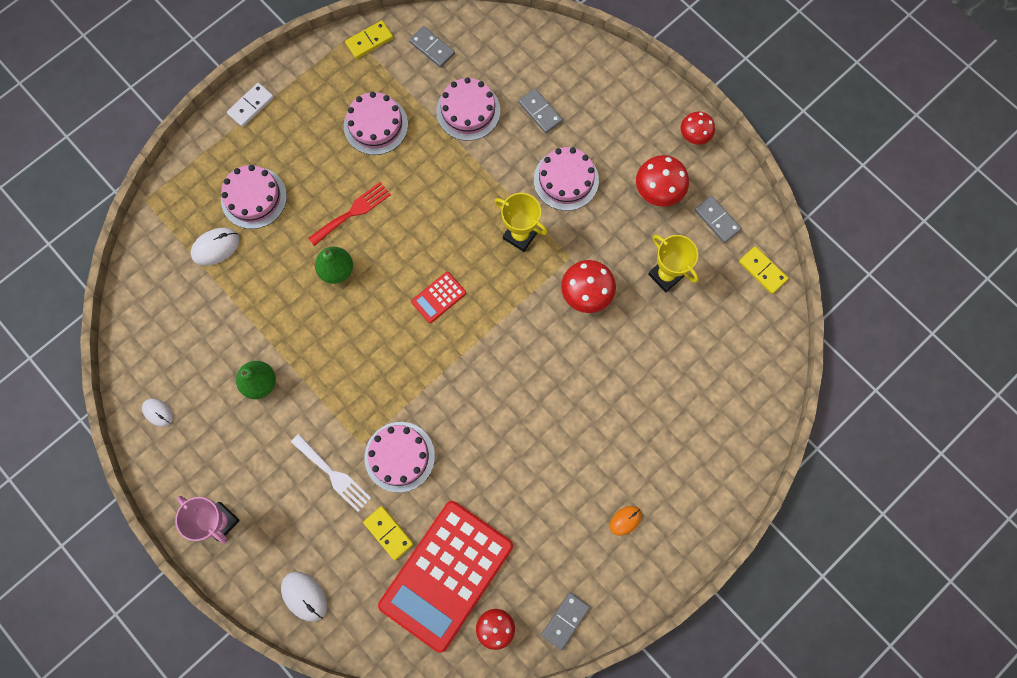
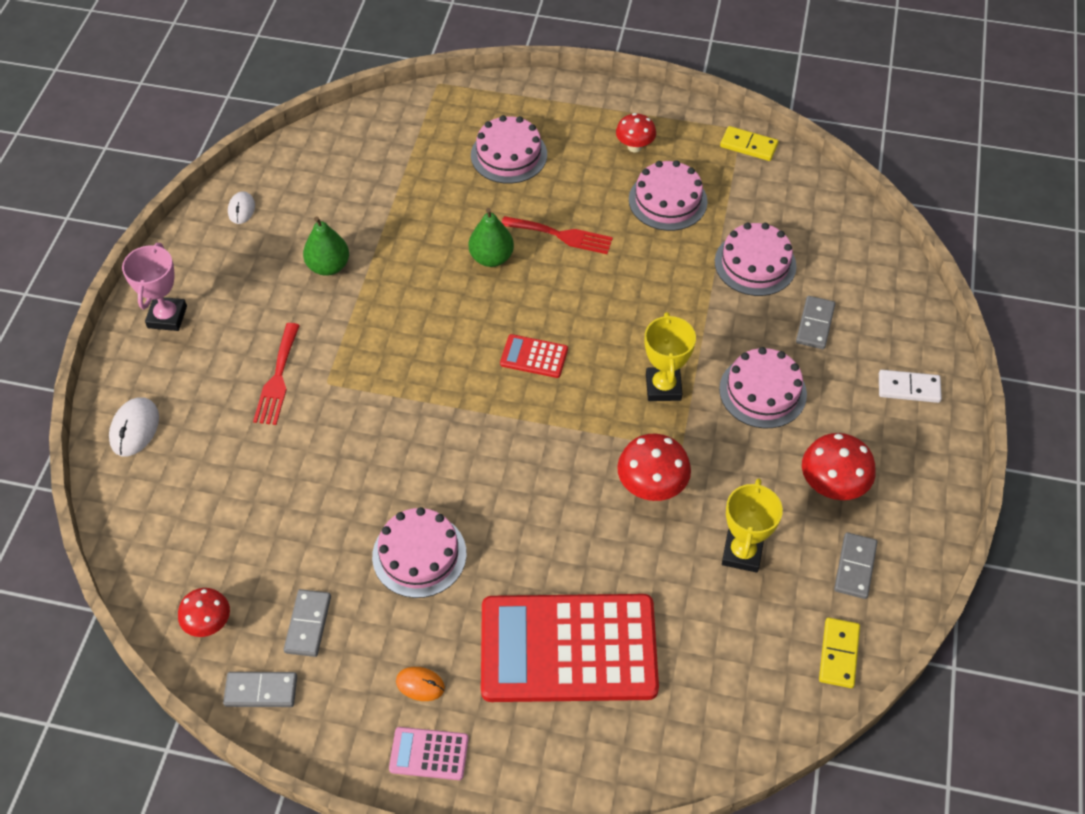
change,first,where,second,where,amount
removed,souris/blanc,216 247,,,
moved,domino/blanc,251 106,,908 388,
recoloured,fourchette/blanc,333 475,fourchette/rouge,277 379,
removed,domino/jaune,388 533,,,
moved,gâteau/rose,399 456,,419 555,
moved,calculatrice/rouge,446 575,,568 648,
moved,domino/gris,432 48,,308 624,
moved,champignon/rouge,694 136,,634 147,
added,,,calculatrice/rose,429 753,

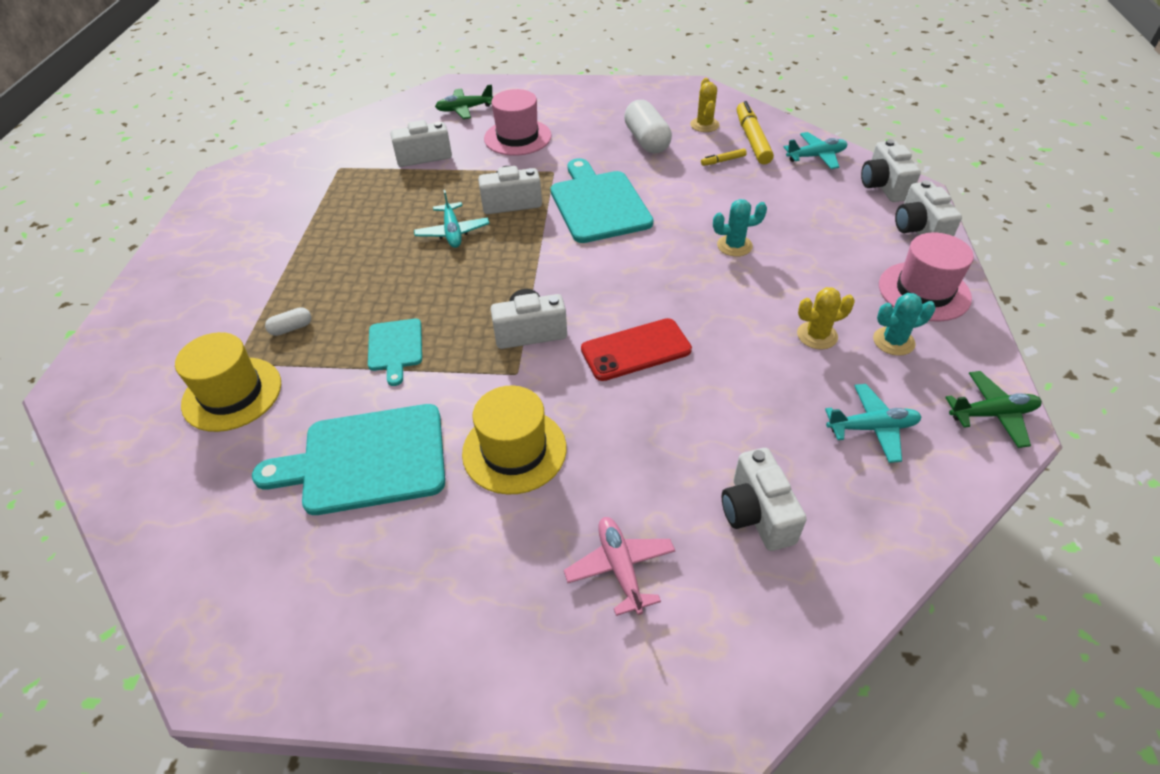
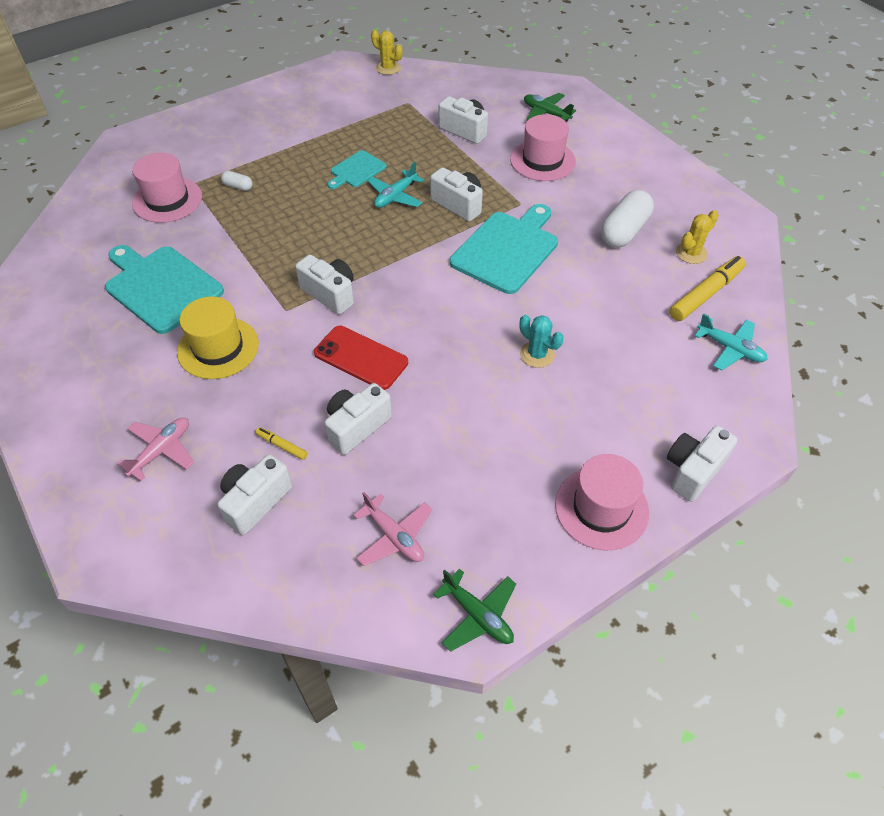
change,first,where,second,where,amount
recoloured,chapeau/jaune,232 394,chapeau/rose,167 200,
moved,planche à découper/turquoise,395 347,,356 170,
moved,feutre/jaune,723 161,,282 446,
moved,cactus/jaune,817 335,,388 68,
recoloured,avion/turquoise,872 428,avion/rose,394 536,
moved,appareil photo/blanc,883 186,,356 427,
removed,cactus/turquoise,893 341,,,

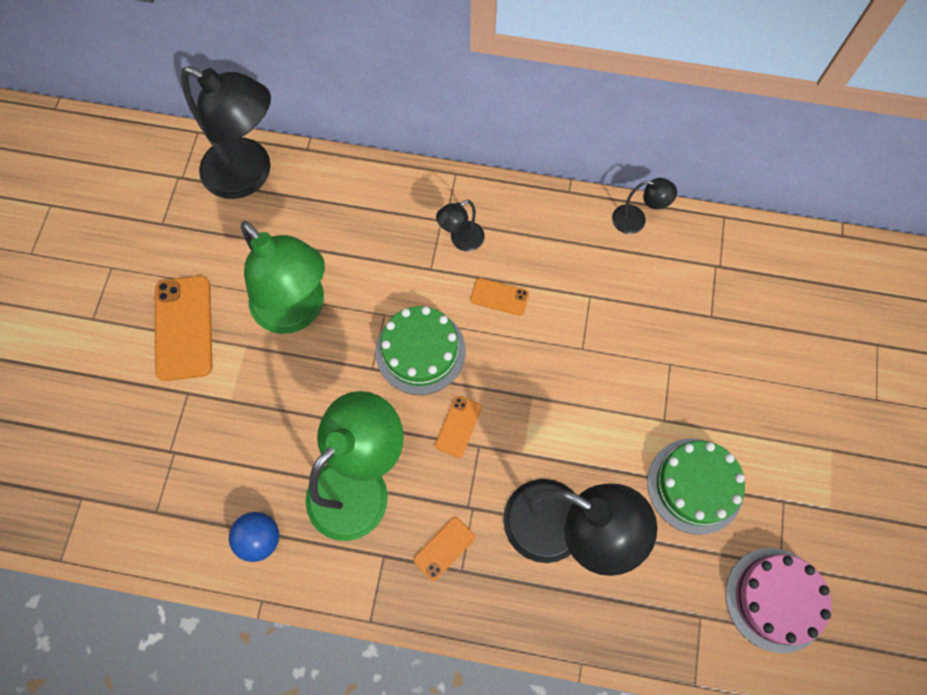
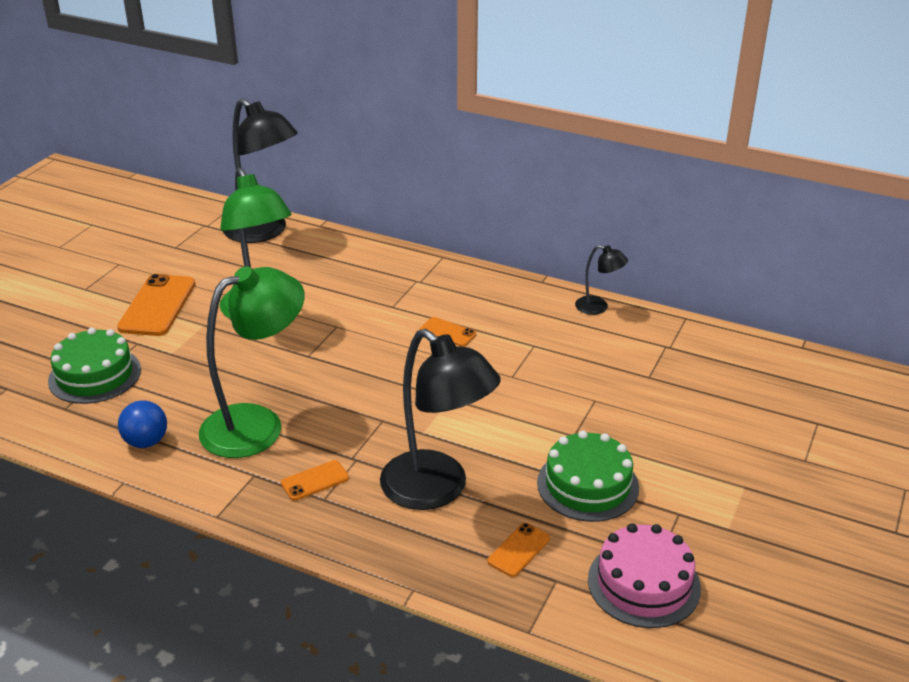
change,first,where,second,where,amount
moved,gâteau/vert,420 351,,95 375,
moved,téléphone/orange,458 426,,518 550,
removed,lampe/noir,461 240,,,

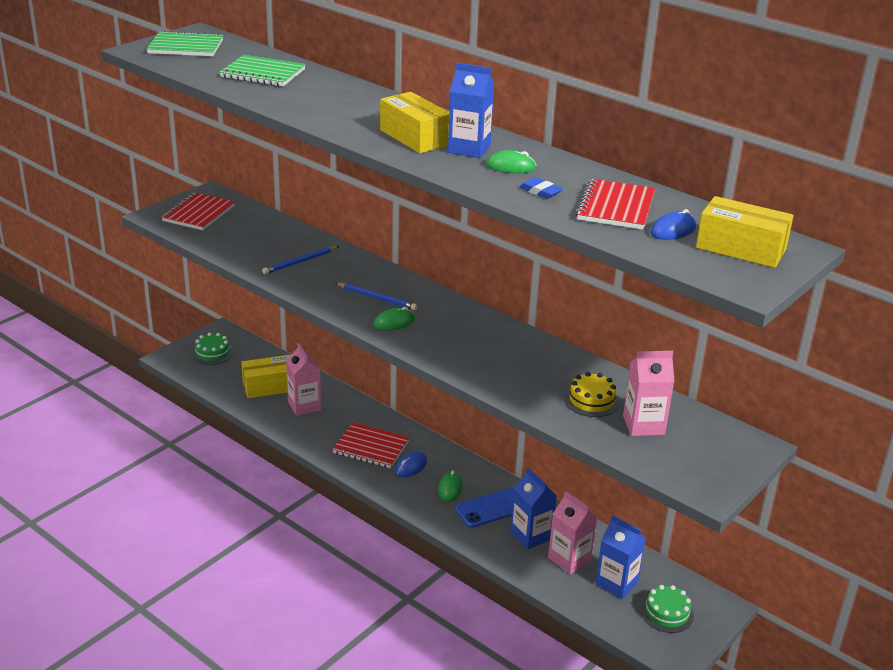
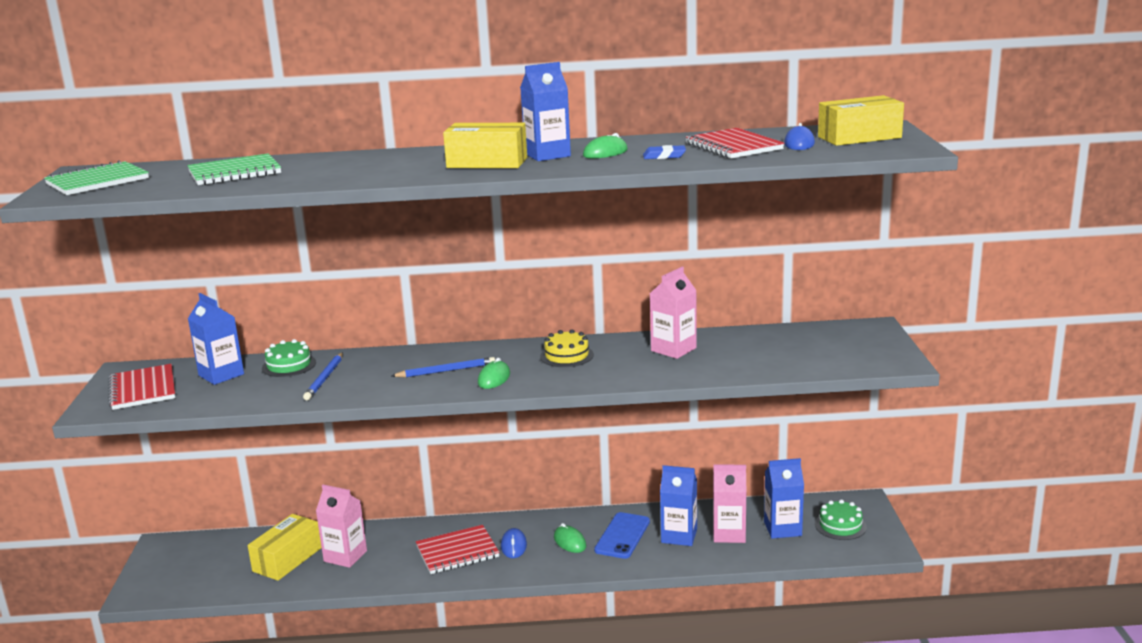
change,first,where,second,where,amount
moved,gâteau/vert,212 353,,289 365,
moved,gâteau/jaune,591 400,,566 356,
moved,brique de lait/rose,643 425,,673 349,
added,,,brique de lait/bleu,221 375,

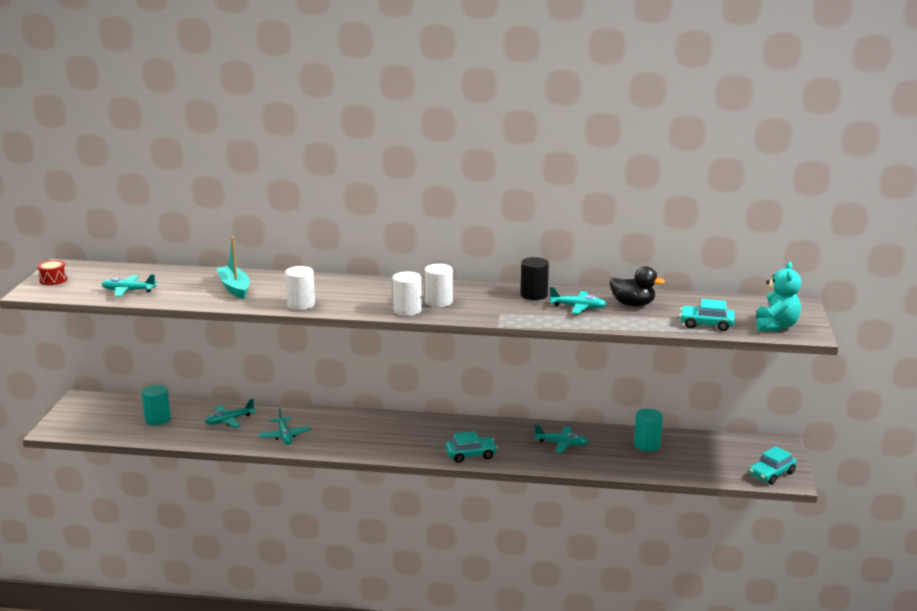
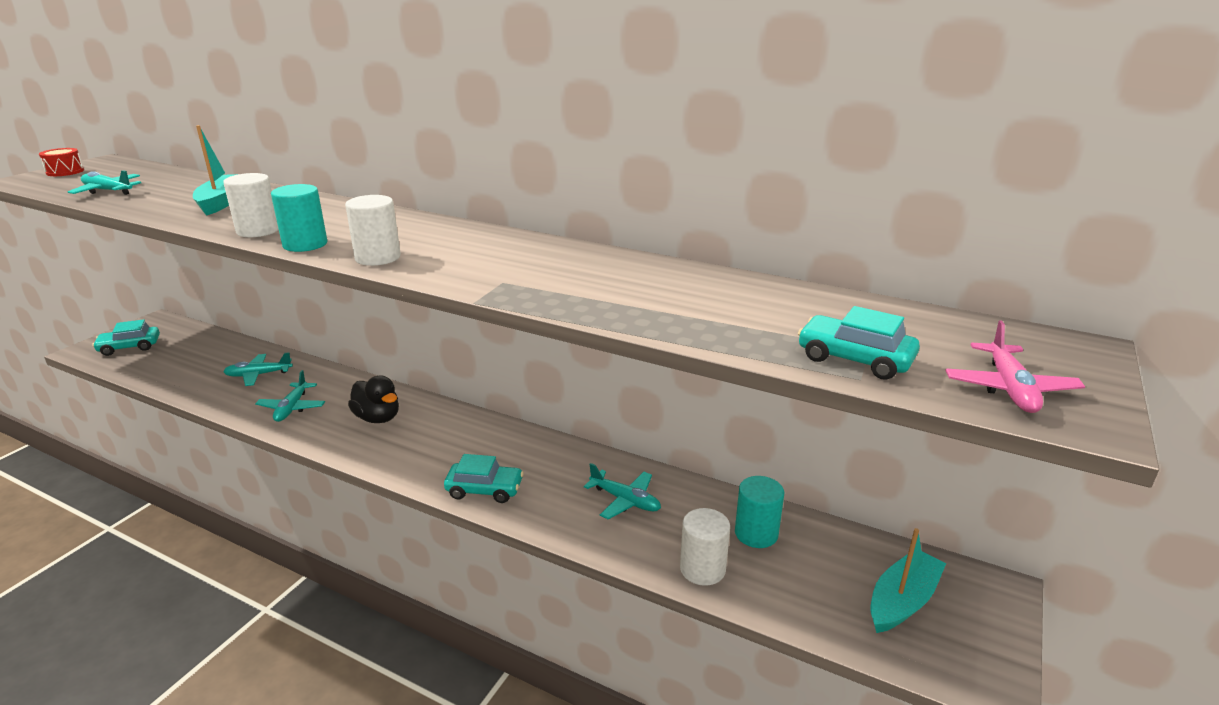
change,first,where,second,where,amount
moved,cylindre/turquoise,158 419,,305 244,
moved,cylindre/blanc,438 302,,702 569,
removed,cylindre/noir,534 295,,,
removed,avion/turquoise,578 307,,,
moved,canard/noir,633 304,,378 418,
moved,voiture/turquoise,771 474,,130 347,
replaced,ours en peluche/turquoise,776 326,avion/rose,1009 388,
added,,,bateau/turquoise,902 601,

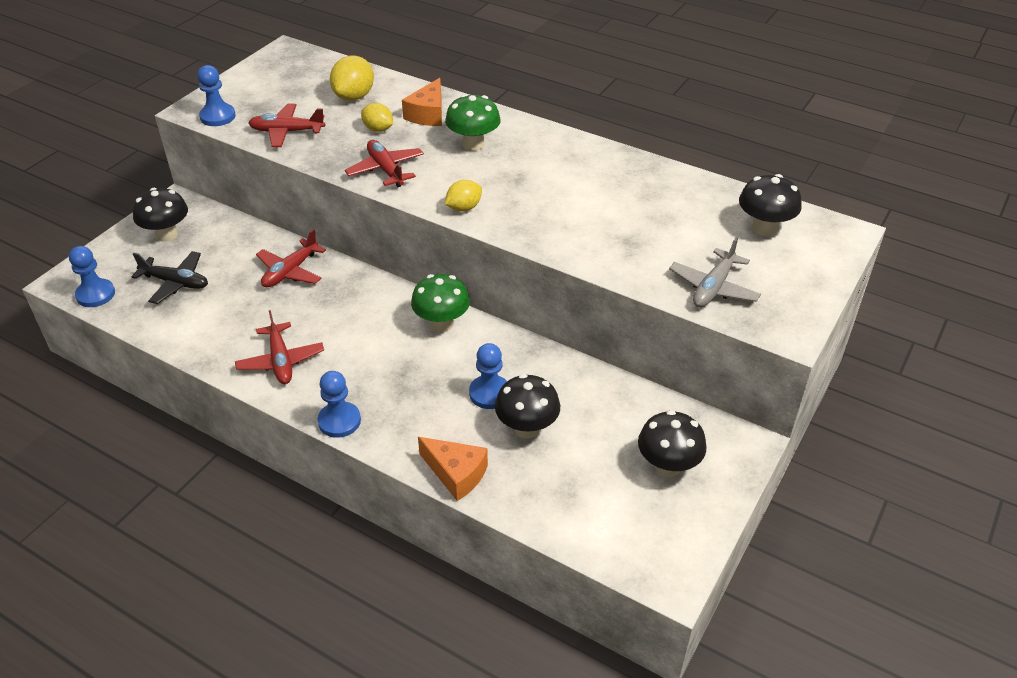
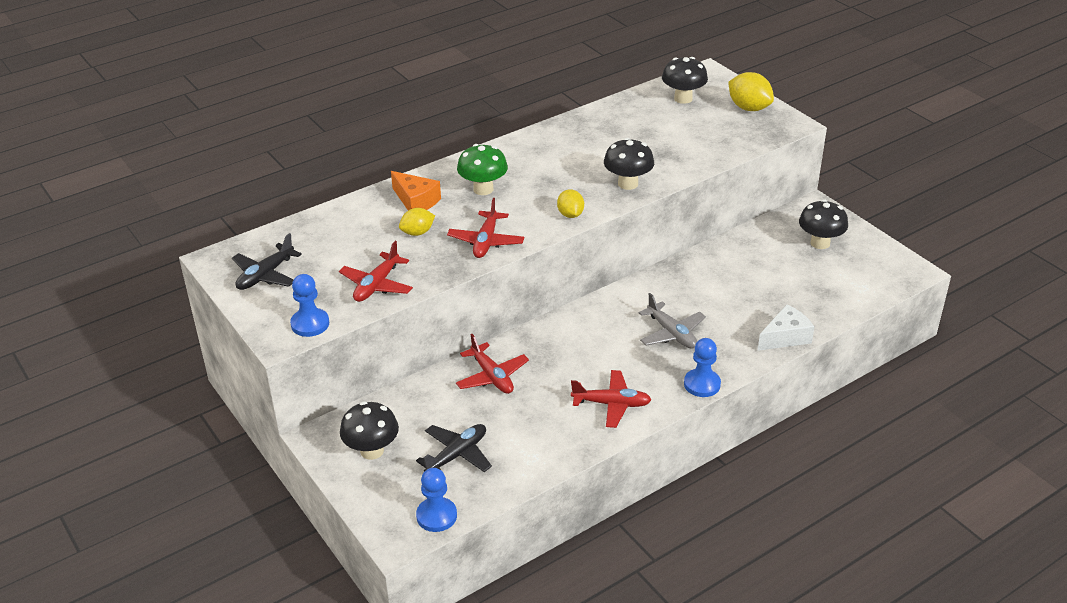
change,first,where,second,where,amount
moved,citron/jaune,354 96,,749 108,
turned,avion/rouge,386 170,,486 241,75 degrees counterclockwise
removed,champignon/vert,442 323,,,
recoloured,fromage/orange,456 474,fromage/blanc,785 337,
removed,pion/bleu,489 393,,,
moved,champignon/noir,527 428,,628 184,
moved,avion/gris,713 287,,671 333,
added,,,avion/noir,265 275,

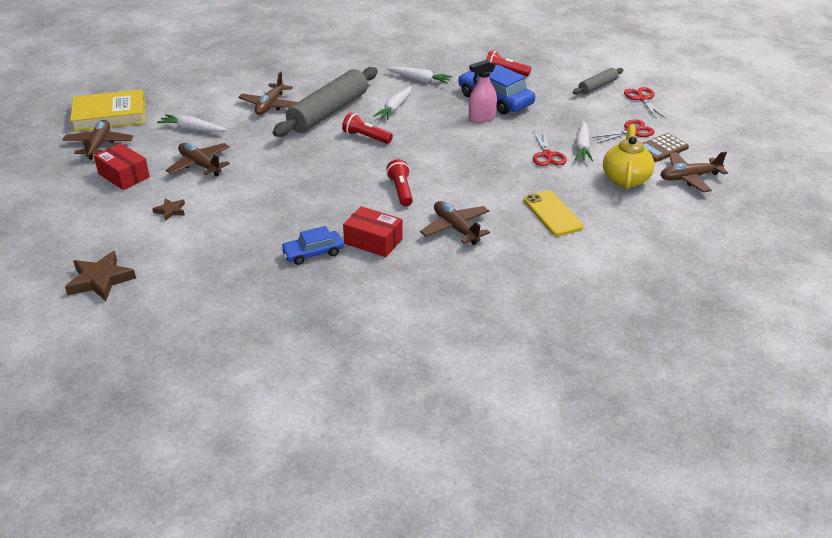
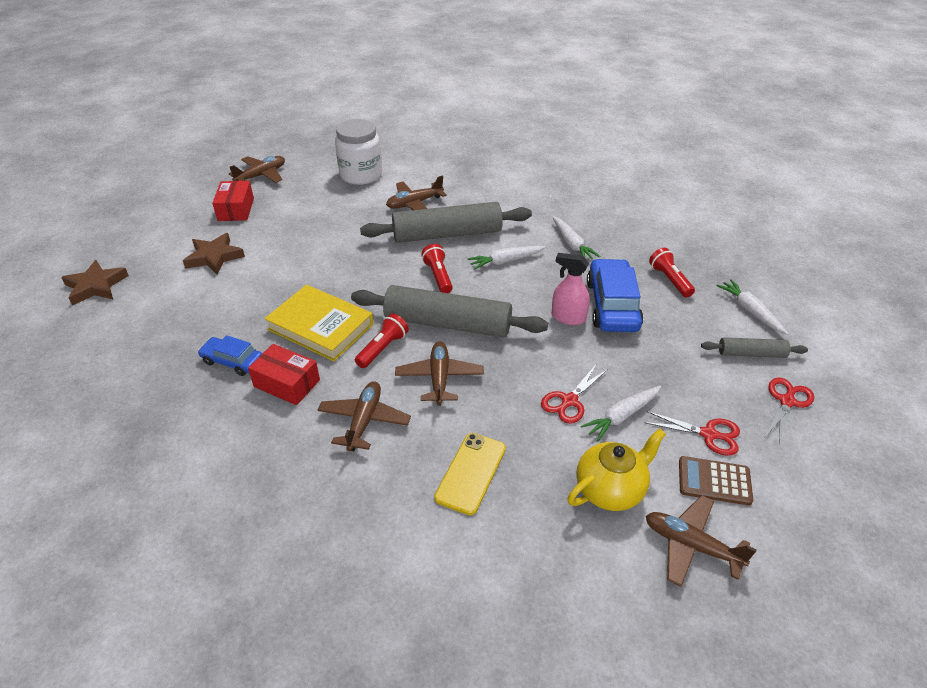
change,first,where,second,where,amount
moved,livre/jaune,110 115,,320 327,
resized,étoile/marron,170 211,,214 257,x1.85
moved,carotte/blanc,192 129,,750 311,
moved,avion/marron,200 165,,439 378,
turned,boîte/rouge,373 241,,287 383,45 degrees counterclockwise
added,,,bocal/blanc,361 175,
added,,,rouleau à pâtisserie/gris,447 323,

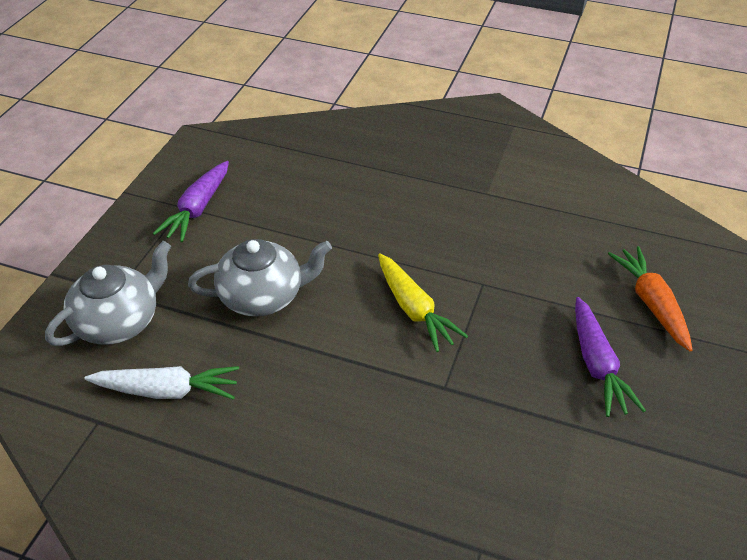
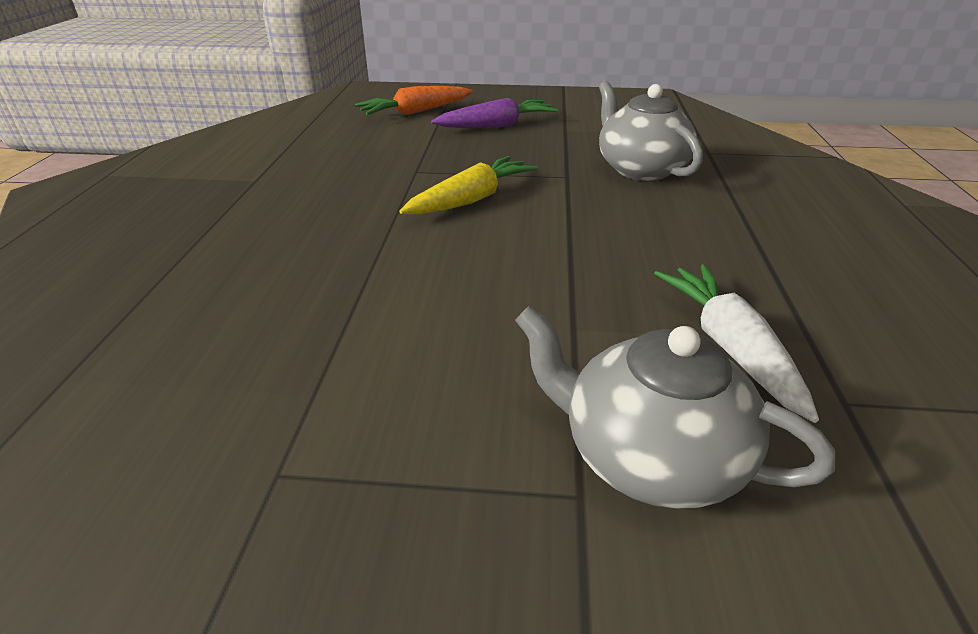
change,first,where,second,where,amount
removed,carotte/violet,198 208,,,
moved,théière/gris,263 296,,640 169,

